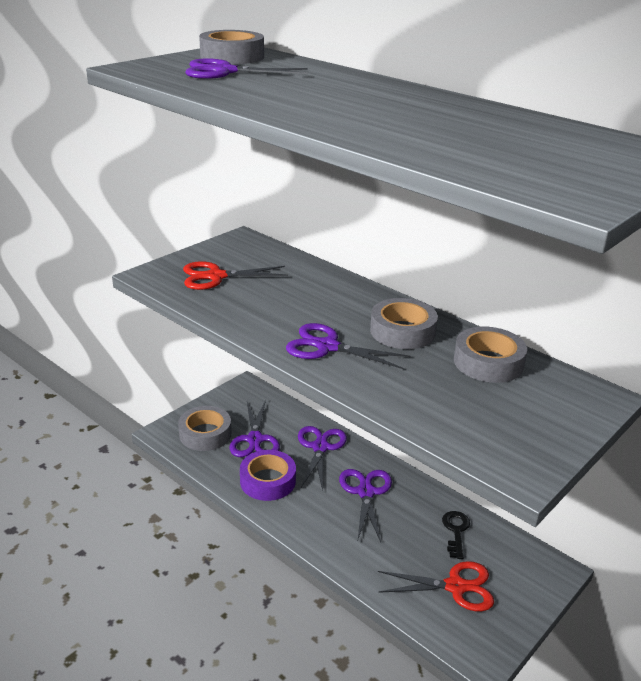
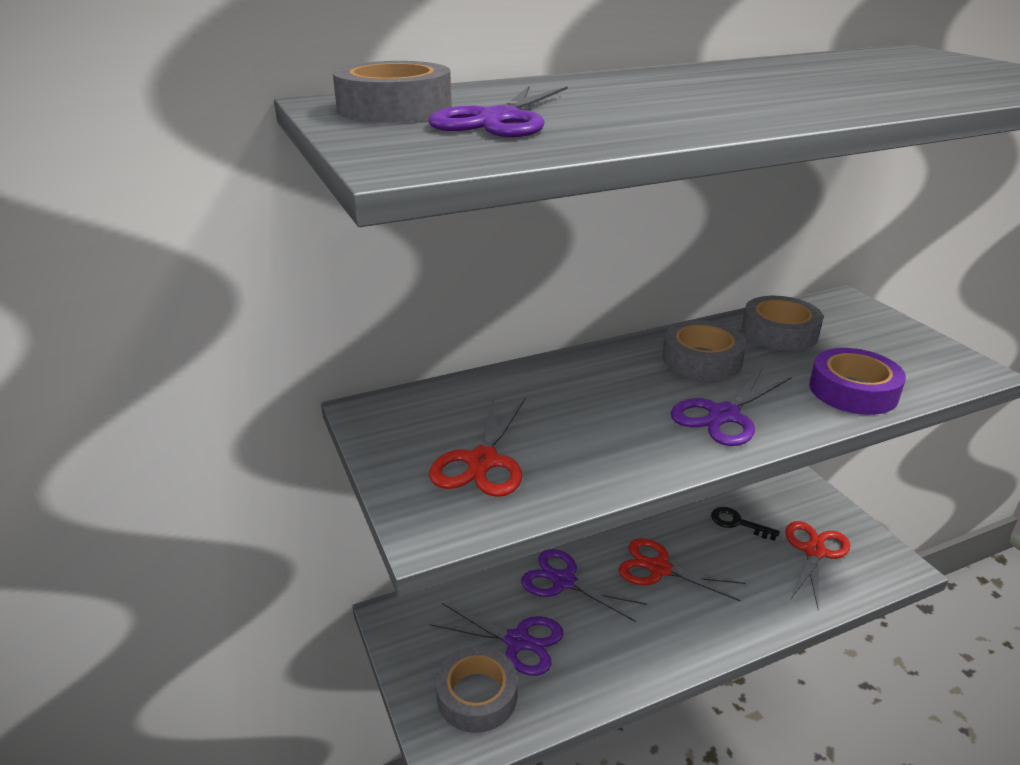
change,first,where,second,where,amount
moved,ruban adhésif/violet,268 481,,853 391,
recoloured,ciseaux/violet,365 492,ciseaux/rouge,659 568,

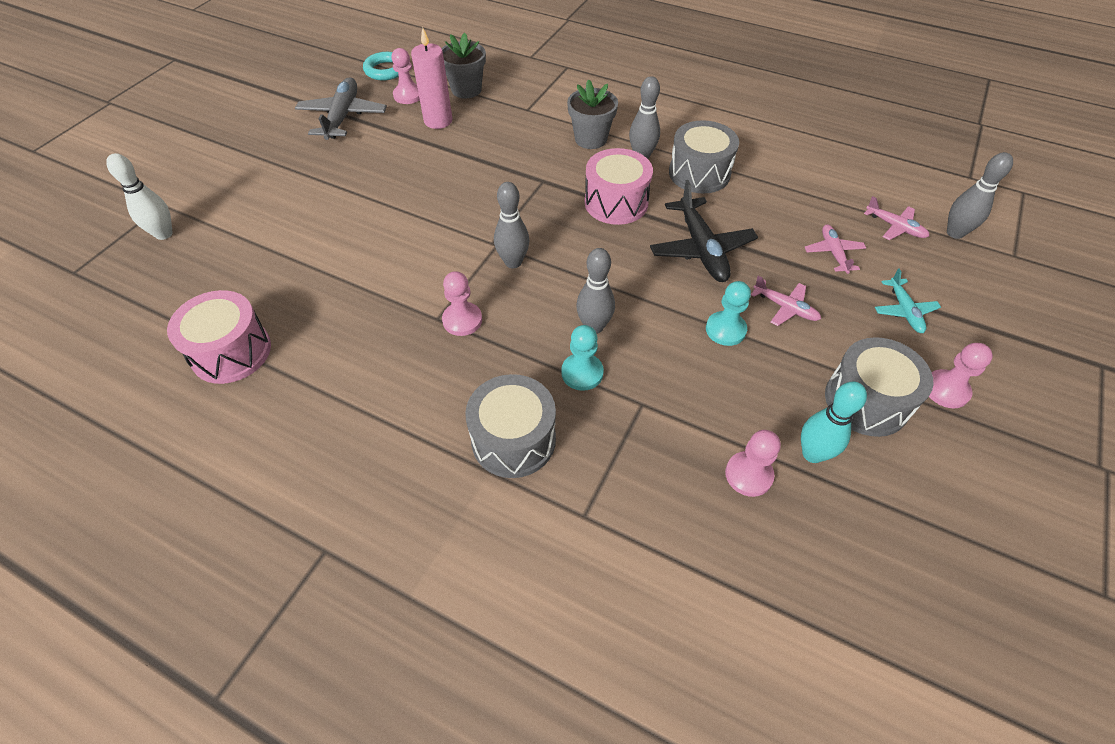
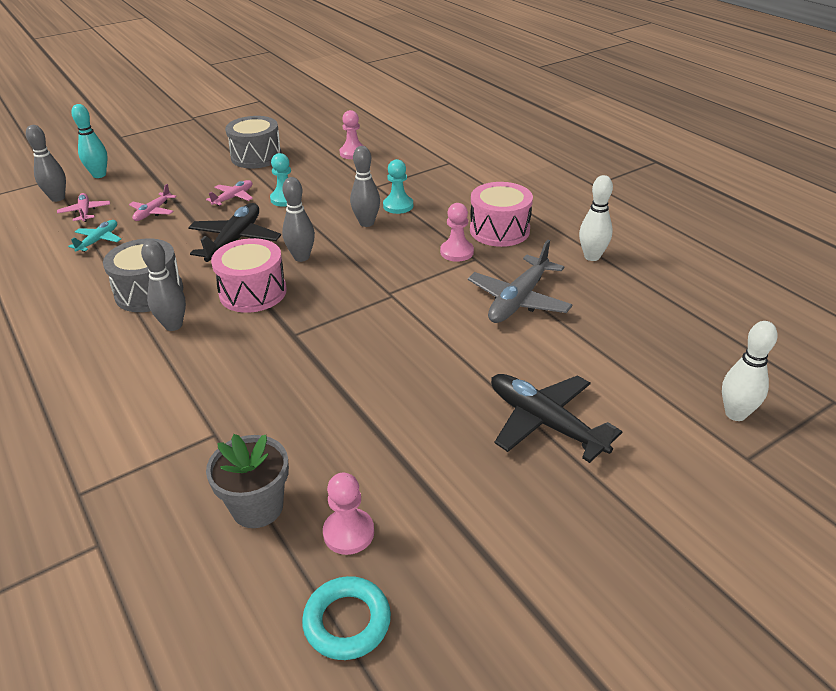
change,first,where,second,where,amount
moved,tambour/rose,231 352,,499 230,
moved,avion/gris,343 117,,519 300,
removed,bougie/rose,438 121,,,
removed,tambour/gris,513 439,,,
moved,quille/gris,513 262,,301 257,
removed,pot de fleurs/gris,590 139,,,
turned,avion/rose,785 307,,233 198,60 degrees clockwise
moved,quille/turquoise,812 453,,99 175,
moved,avion/turquoise,904 310,,98 241,
removed,pion/rose,946 390,,,
added,,,avion/noir,545 423,
added,,,quille/blanc,592 256,

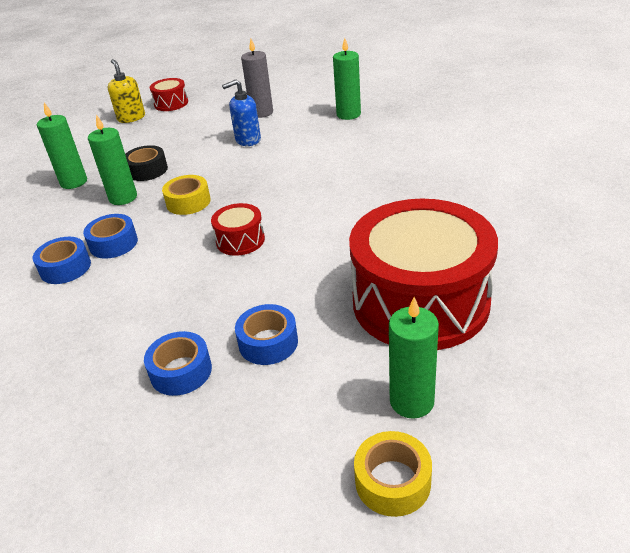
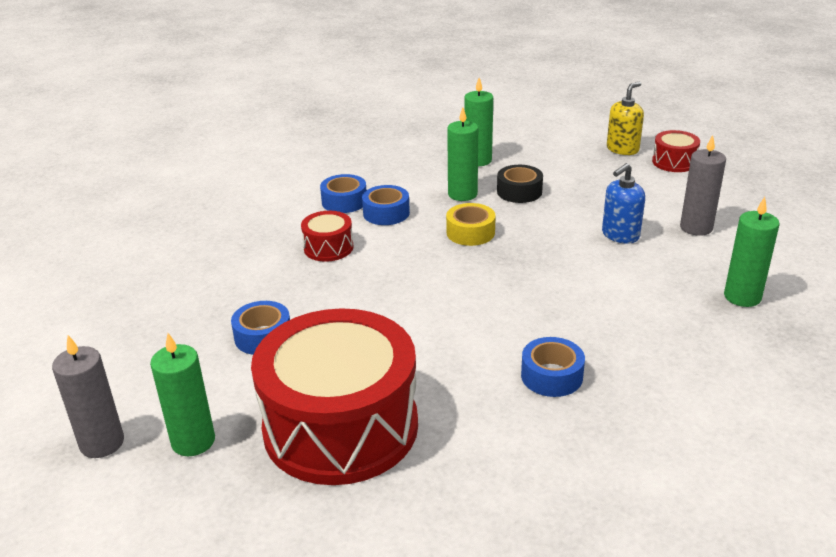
change,first,where,second,where,amount
moved,ruban adhésif/bleu,181 371,,551 376,
moved,tambour/rouge,240 240,,328 248,
turned,distributeur de savon/bleu,248 140,,620 235,90 degrees counterclockwise
replaced,ruban adhésif/jaune,392 481,bougie/gris,102 443,

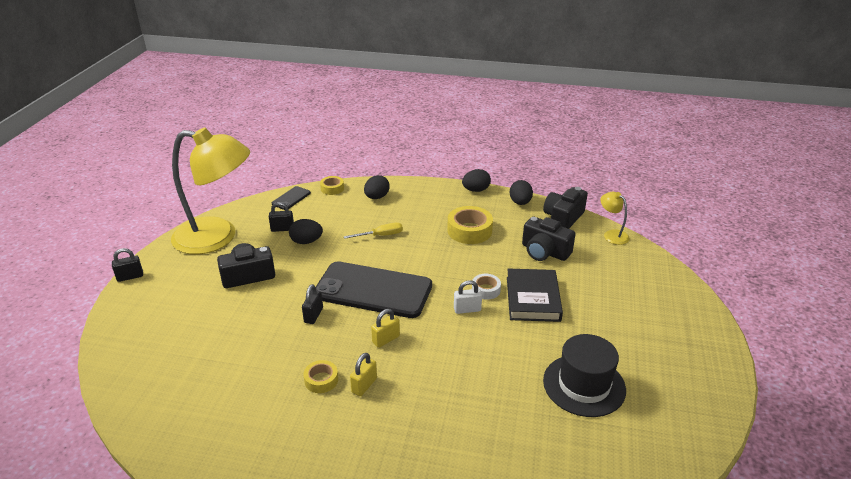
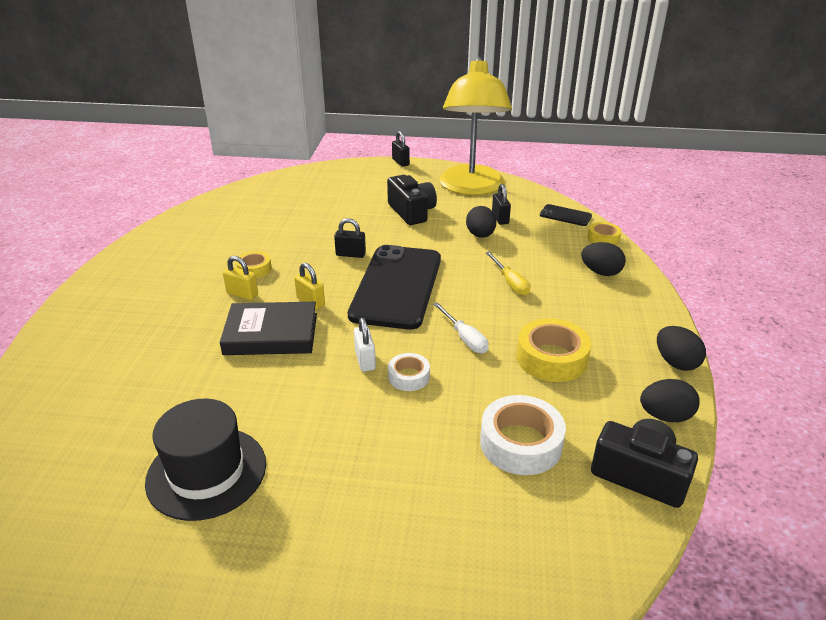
change,first,where,second,where,amount
moved,livre/noir,532 299,,271 334,
replaced,appareil photo/noir,544 252,ruban adhésif/blanc,520 443,
removed,lampe/jaune,612 234,,,
added,,,tournevis/blanc,464 338,

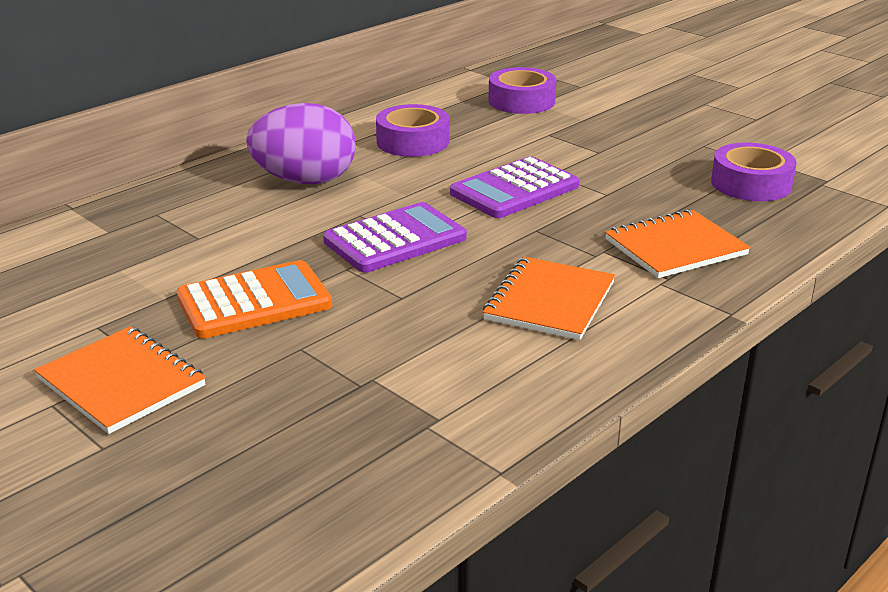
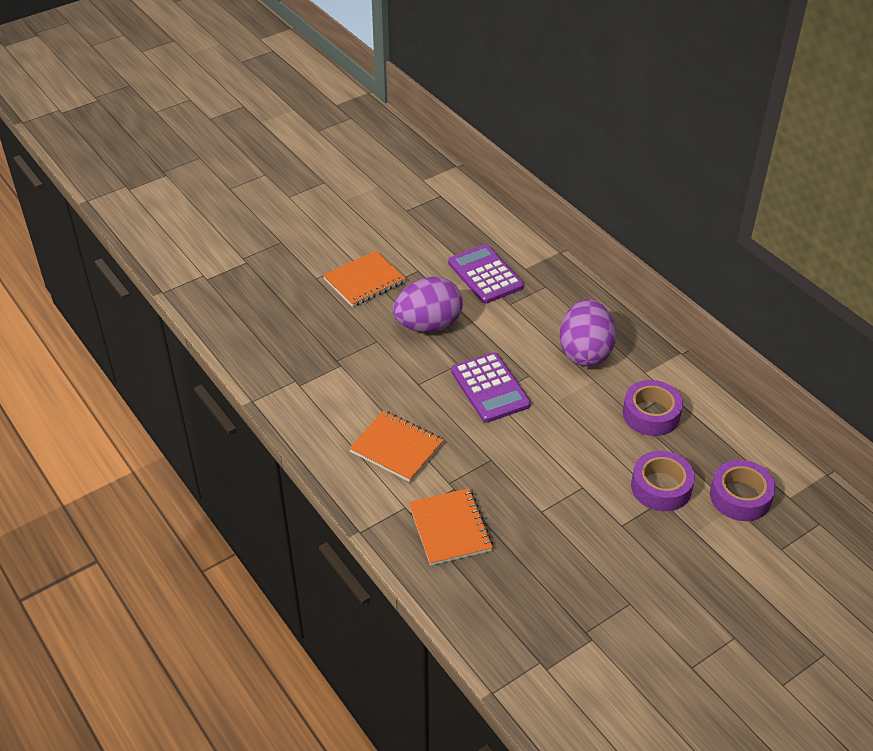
change,first,where,second,where,amount
replaced,calculatrice/orange,254 301,œuf/violet,428 325,
moved,calculatrice/violet,514 190,,485 275,
moved,ruban adhésif/violet,751 184,,661 487,

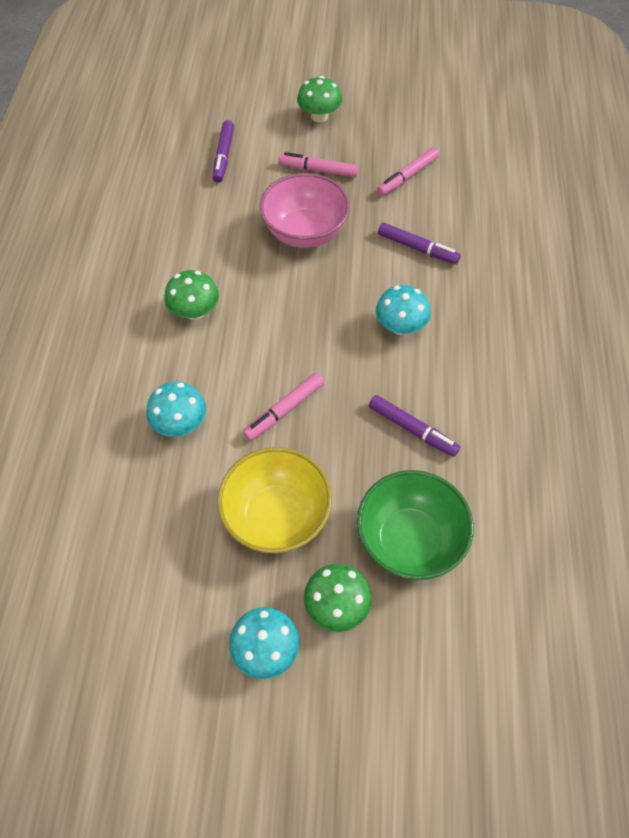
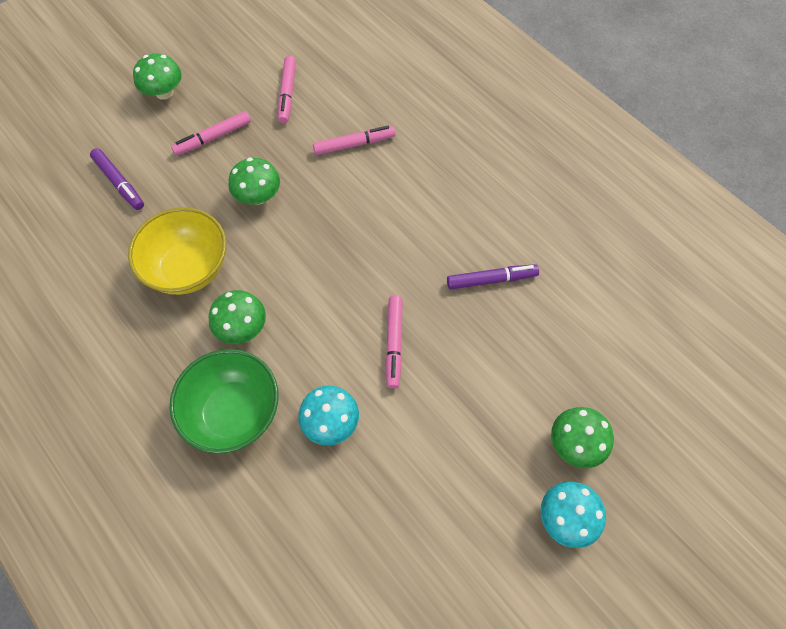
change,first,where,second,where,amount
moved,bol/jaune,276 517,,189 268,
replaced,bol/rose,305 232,champignon/vert,258 196,
moved,bol/vert,409 540,,234 412,
removed,champignon/turquoise,400 326,,,
recoloured,feutre/violet,417 248,feutre/rose,354 144,

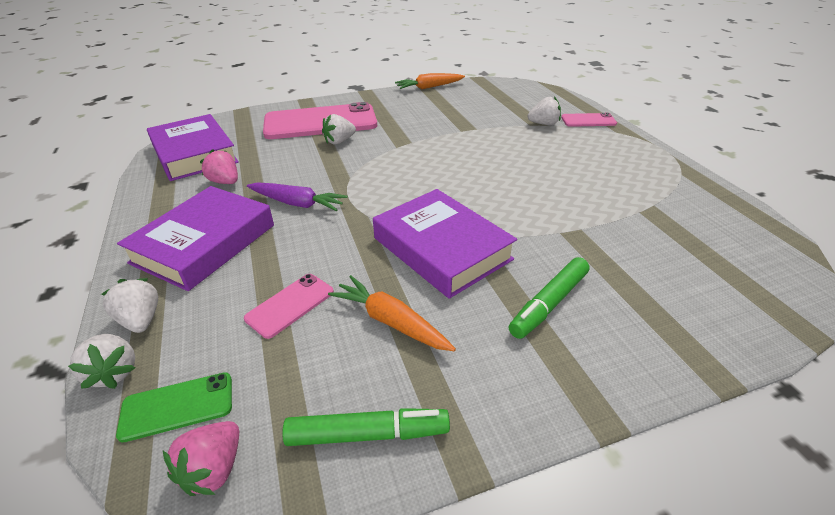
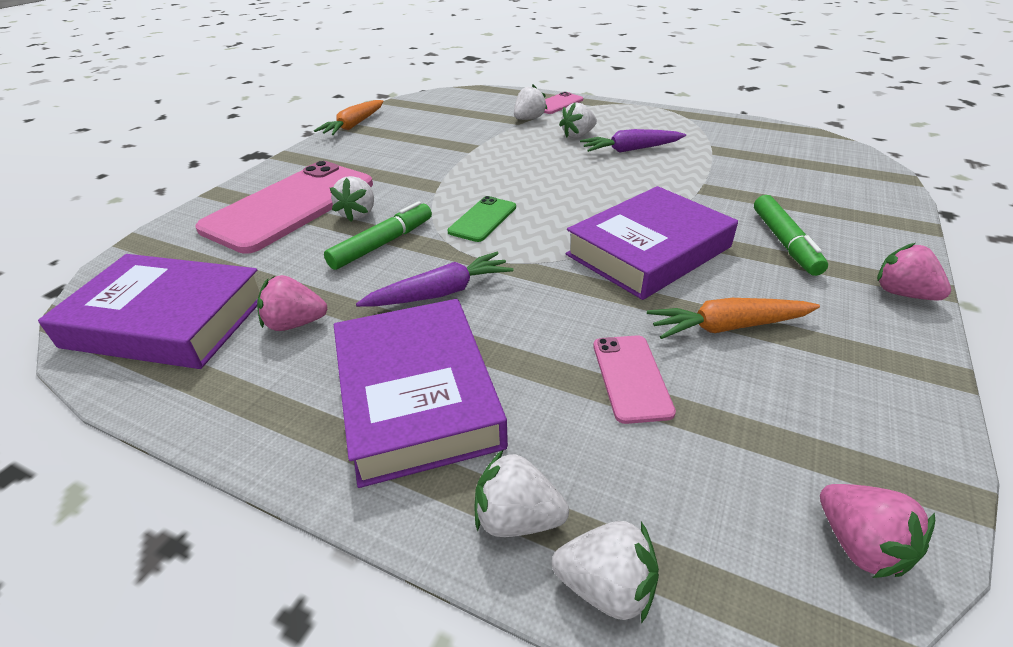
change,first,where,second,where,amount
moved,téléphone/vert,177 406,,483 219,
moved,feutre/vert,368 434,,382 244,
turned,livre/violet,441 248,,649 251,45 degrees counterclockwise
added,,,fraise/blanc,578 135,
added,,,carotte/violet,631 150,
added,,,fraise/rose,902 293,

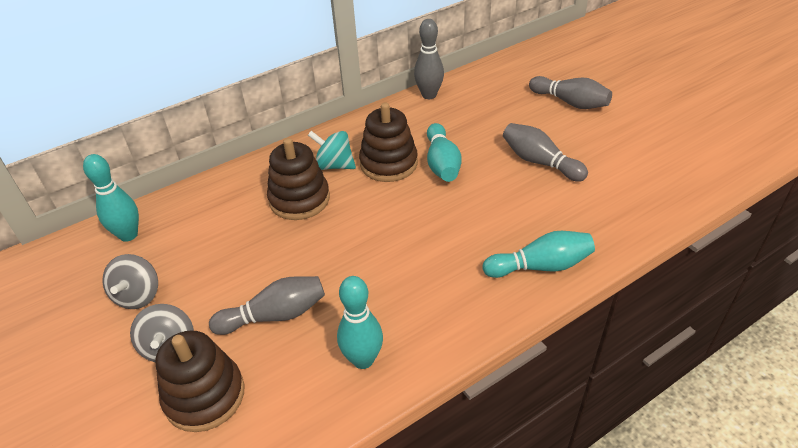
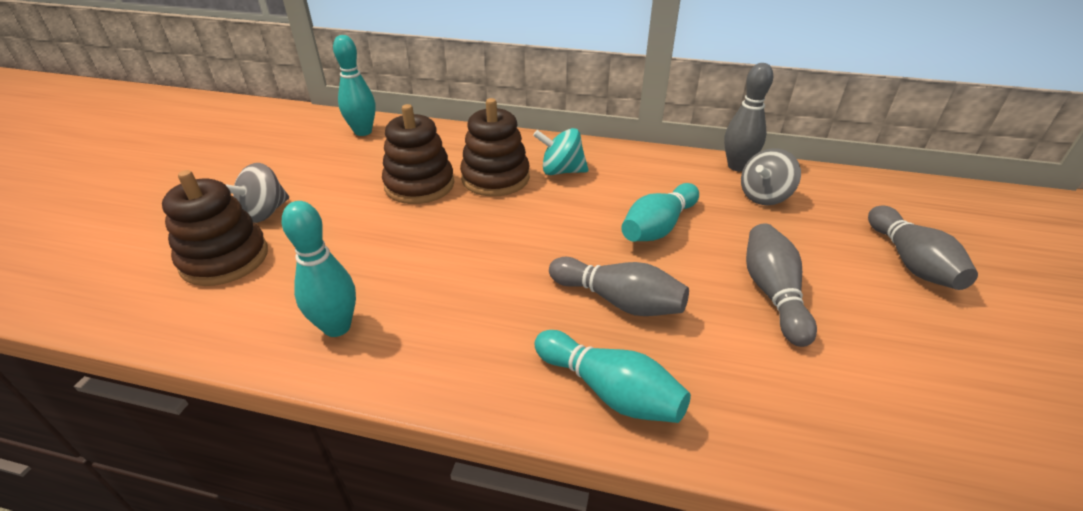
change,first,where,second,where,amount
moved,toupie/gris,138 296,,764 196,
moved,quille/gris,275 315,,618 301,
turned,toupie/turquoise,334 165,,561 171,60 degrees counterclockwise
moved,jouet à empiler/marron,388 163,,419 185,

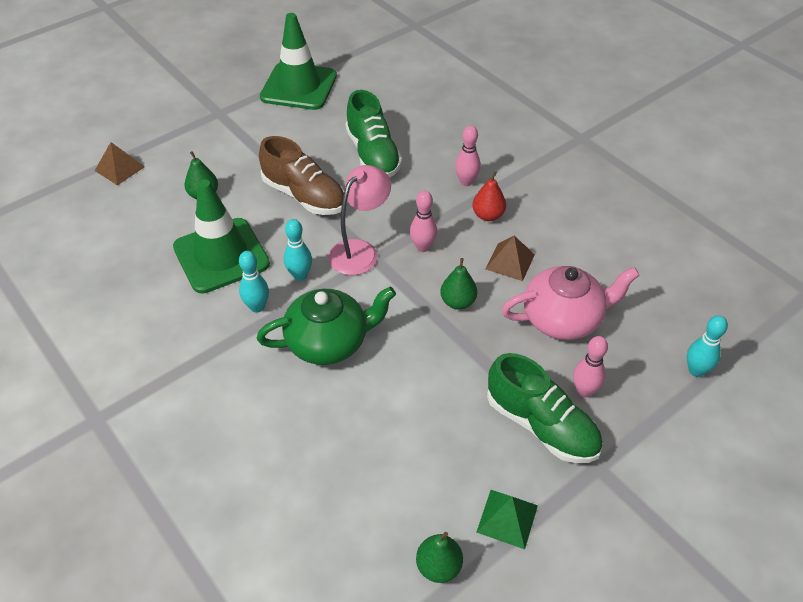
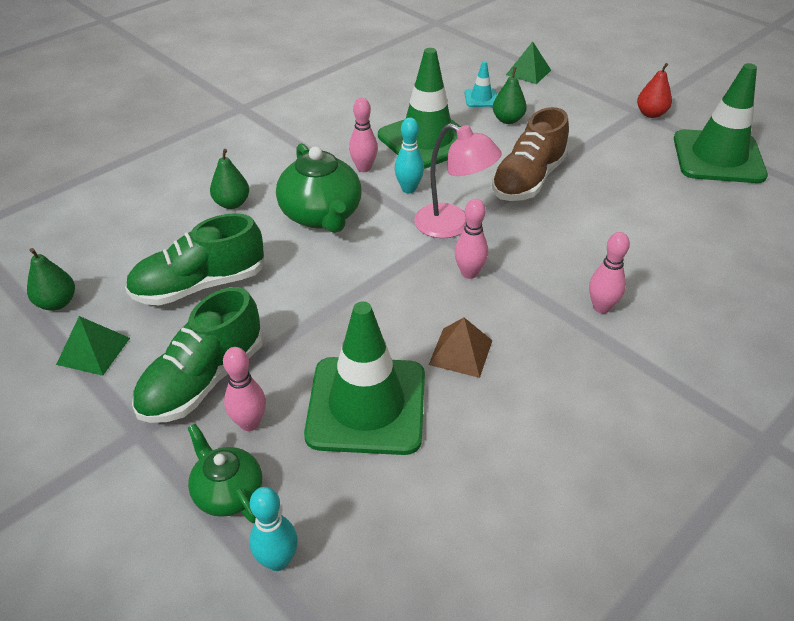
change,first,where,second,where,amount
recoloured,pyramide/marron,119 168,pyramide/vert,528 72,
recoloured,quille/turquoise,257 307,quille/rose,364 168,
moved,chaussure/vert,373 154,,199 285,
moved,poire/vert,458 302,,232 203,
moved,poire/rouge,488 215,,651 114,
replaced,théière/rose,563 319,cône de chantier/vert,366 405,
added,,,théière/vert,228 492,
added,,,cône de chantier/turquoise,481 98,

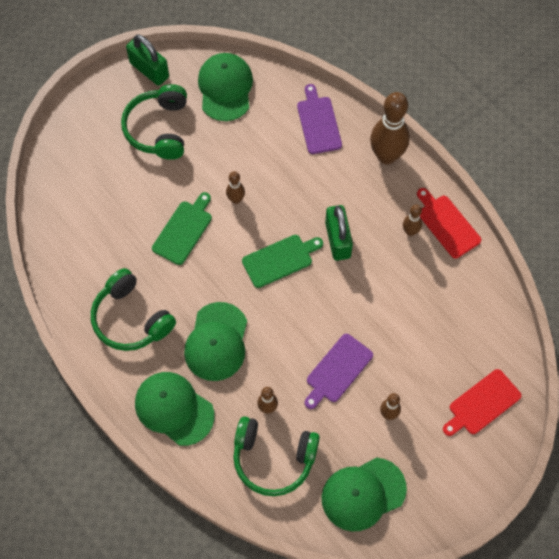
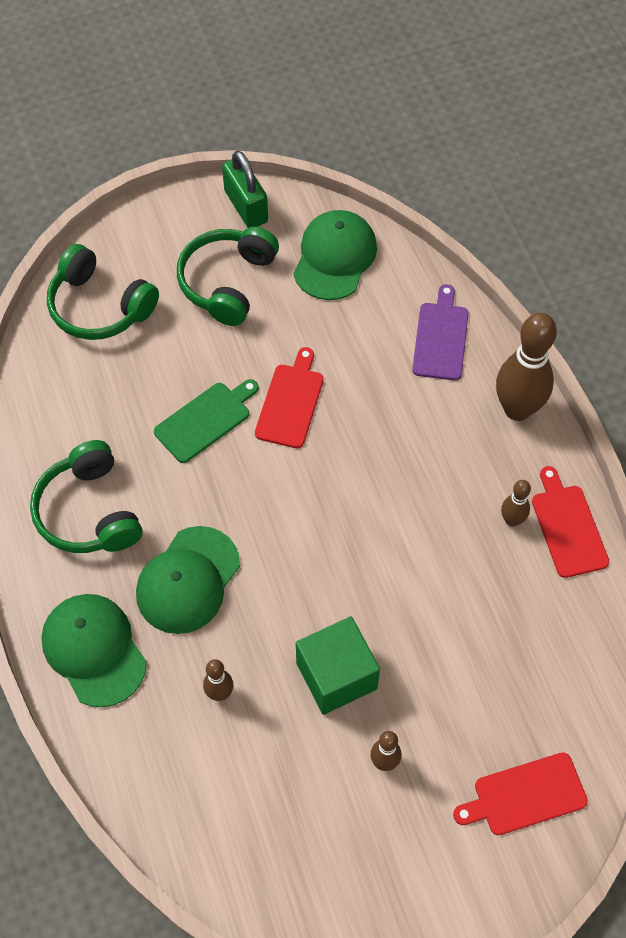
change,first,where,second,where,amount
replaced,quille/marron,236 199,planche à découper/rouge,290 402,
moved,casque audio/vert,273 459,,99 307,
removed,planche à découper/vert,280 260,,,
replaced,planche à découper/violet,337 370,cube/vert,336 676,
removed,casquette/vert,363 494,,,
removed,cadenas/vert,338 240,,,

